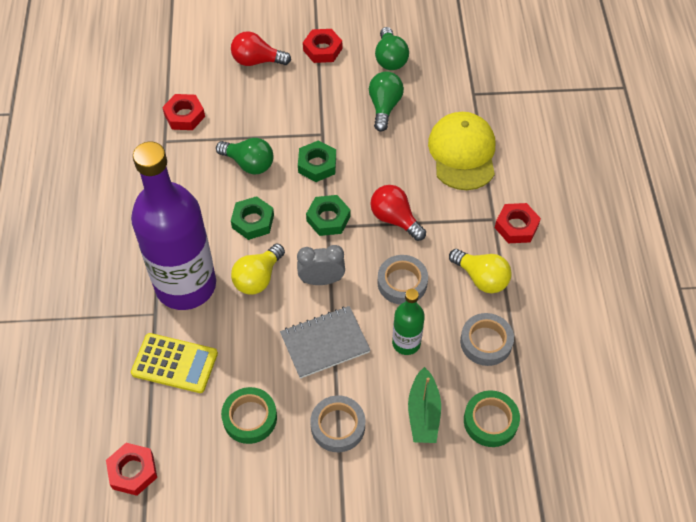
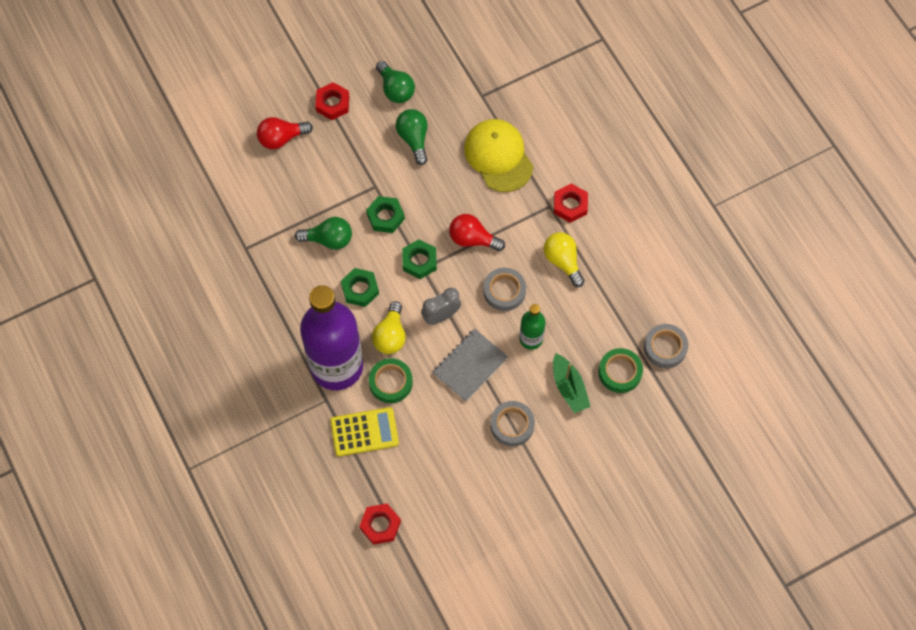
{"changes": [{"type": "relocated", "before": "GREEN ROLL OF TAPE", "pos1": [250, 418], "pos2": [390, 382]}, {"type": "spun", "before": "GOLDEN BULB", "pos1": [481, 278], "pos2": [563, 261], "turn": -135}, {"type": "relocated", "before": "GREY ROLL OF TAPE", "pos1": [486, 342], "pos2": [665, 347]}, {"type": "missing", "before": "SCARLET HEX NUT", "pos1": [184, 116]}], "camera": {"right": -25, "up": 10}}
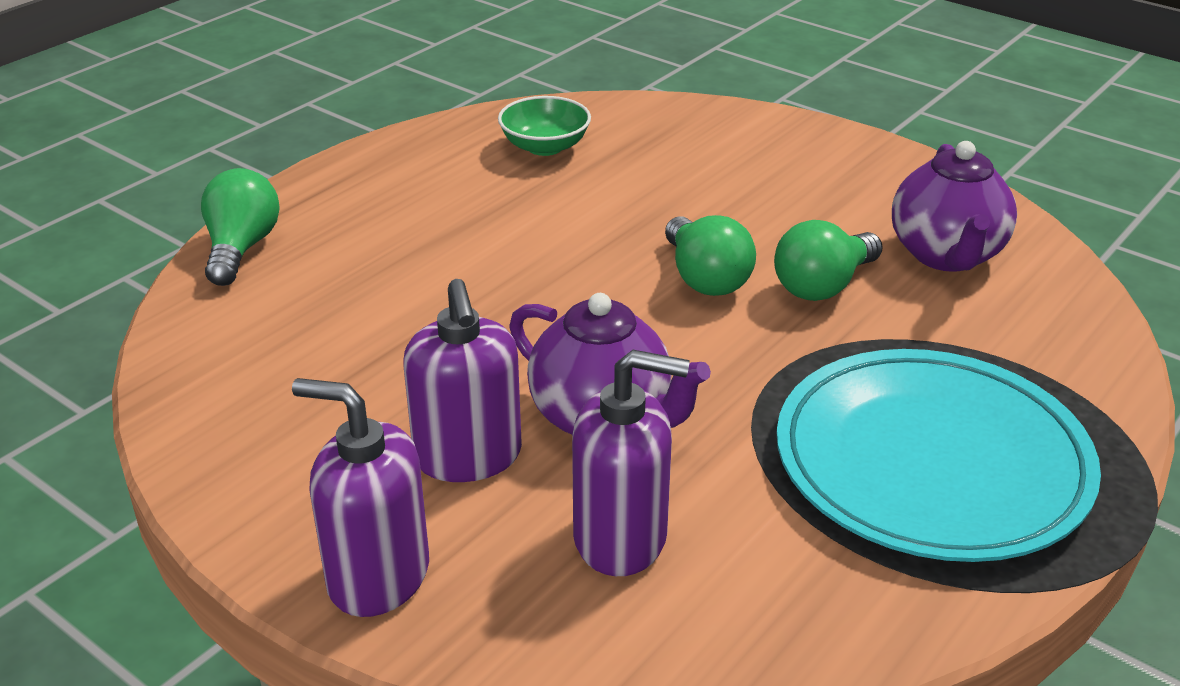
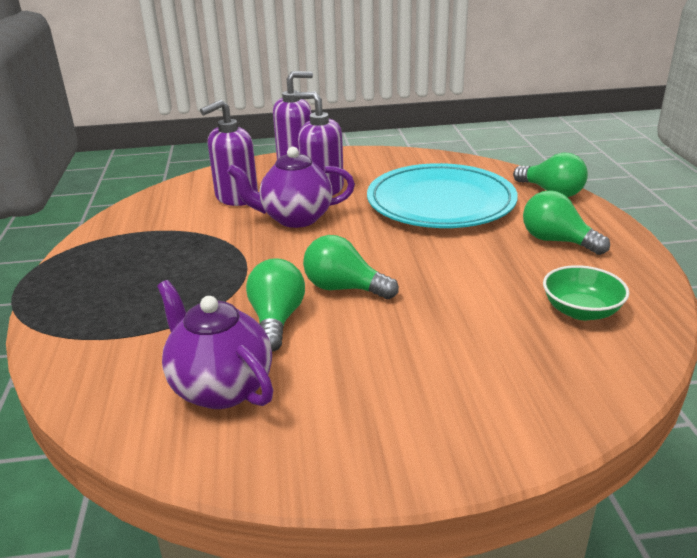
{"changes": [{"type": "relocated", "before": "AQUA DINNER PLATE", "pos1": [931, 462], "pos2": [440, 202]}, {"type": "appeared", "after": "GREEN BULB", "pos2": [557, 241]}], "camera": {"right": 135, "up": -5}}
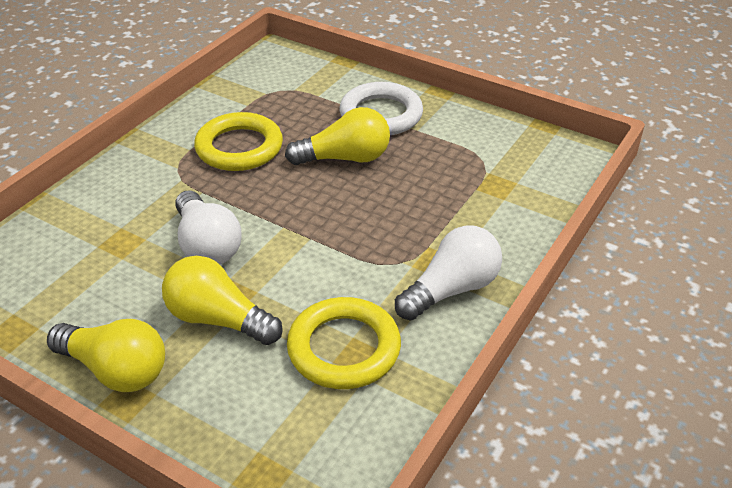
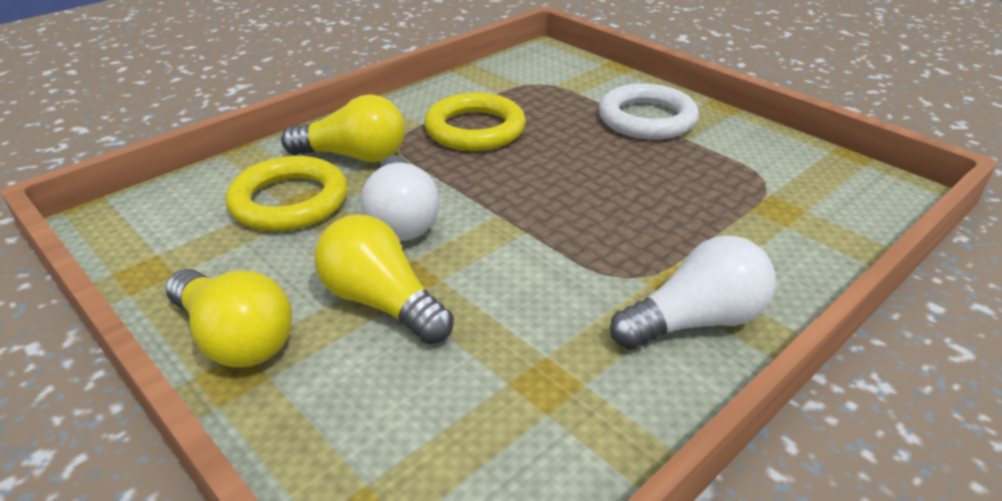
{"changes": [{"type": "relocated", "before": "GOLDEN HOOP", "pos1": [344, 348], "pos2": [289, 201]}, {"type": "relocated", "before": "GOLDEN BULB", "pos1": [345, 158], "pos2": [354, 156]}], "camera": {"right": 15, "up": -5}}
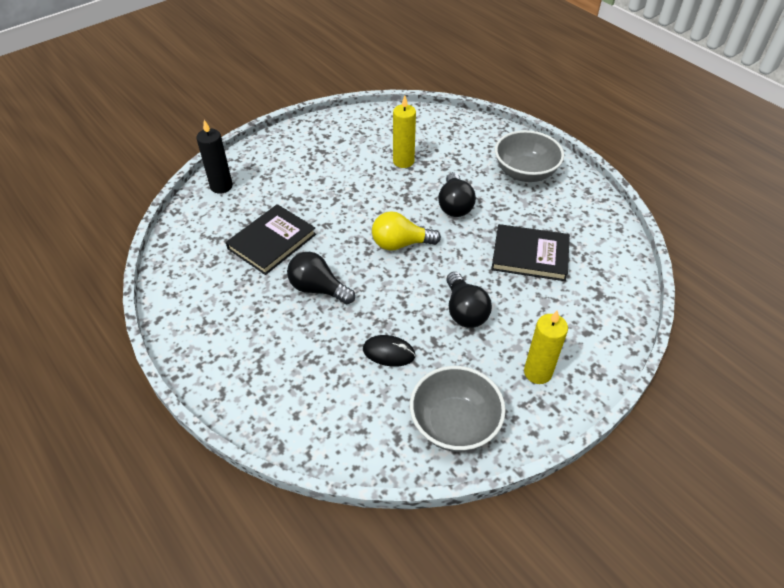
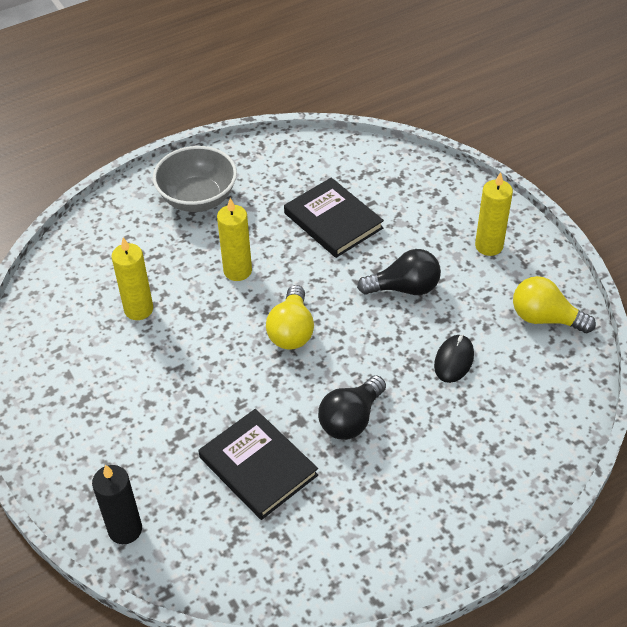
{"changes": [{"type": "exchanged", "before": "BLACK BULB", "after": "GOLDEN PILLAR CANDLE", "pos1": [454, 205], "pos2": [237, 271]}, {"type": "spun", "before": "BLACK HARDCOVER", "pos1": [530, 255], "pos2": [333, 220], "turn": -60}, {"type": "exchanged", "before": "GREY DEEP DISH", "after": "GOLDEN BULB", "pos1": [454, 424], "pos2": [545, 318]}], "camera": {"right": -80, "up": 0}}
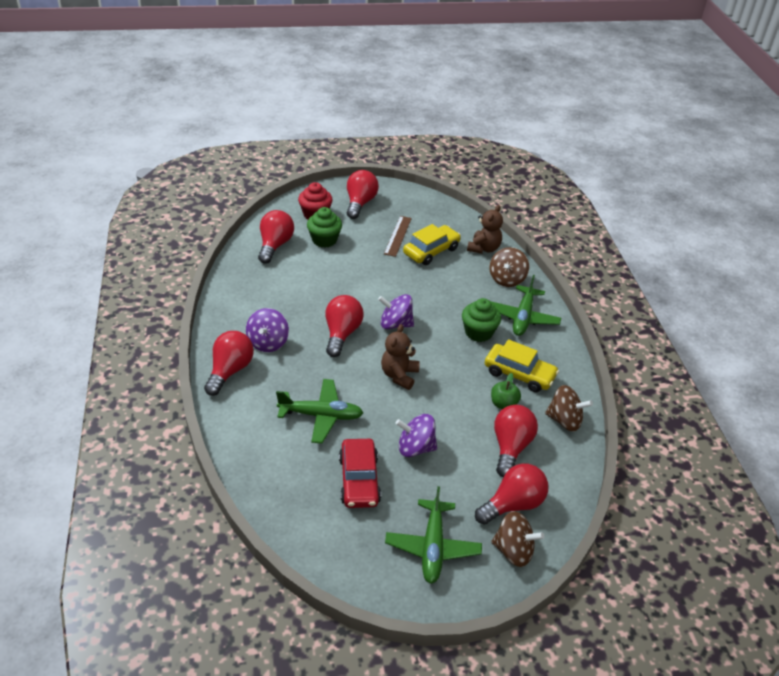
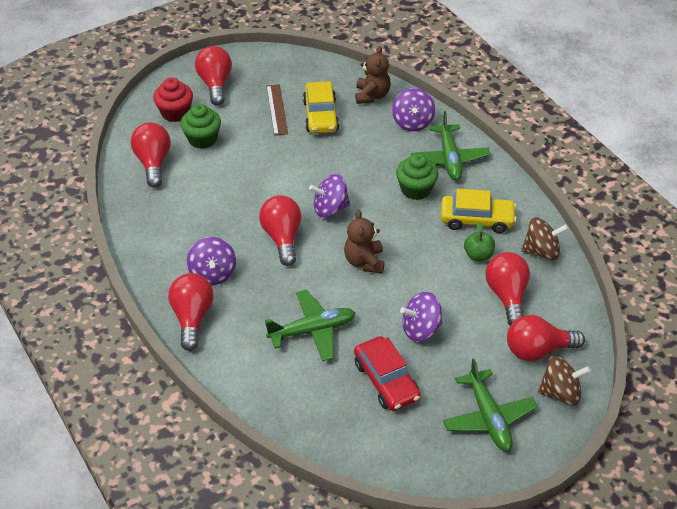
{"changes": [{"type": "spun", "before": "GOLDEN CAR", "pos1": [431, 251], "pos2": [321, 116], "turn": 150}, {"type": "colour", "before": "BROWN TOY TOP", "after": "PURPLE TOY TOP", "pos1": [507, 279], "pos2": [412, 122]}, {"type": "spun", "before": "SCARLET BULB", "pos1": [513, 504], "pos2": [537, 350], "turn": -135}], "camera": {"right": -20, "up": 5}}
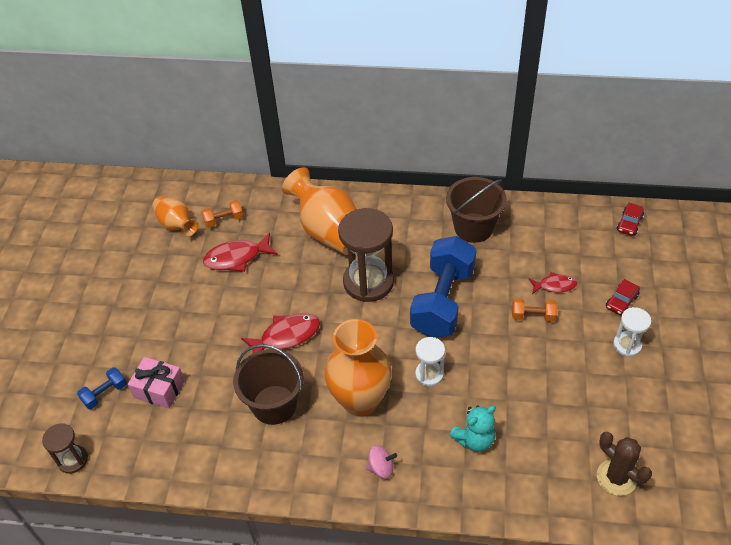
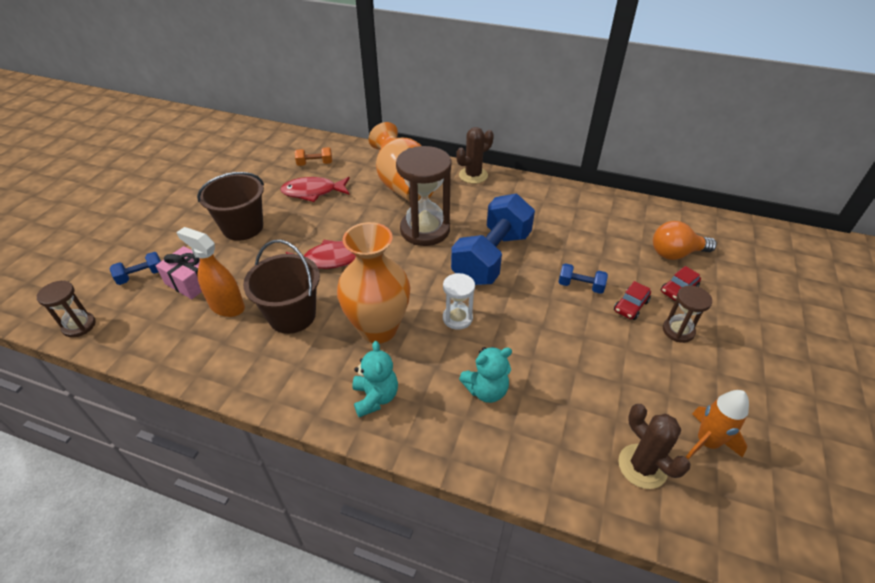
{"changes": [{"type": "appeared", "after": "ORANGE-COLOURED SPRAY CLEANER", "pos2": [227, 306]}, {"type": "relocated", "before": "BROWN PAIL", "pos1": [473, 228], "pos2": [243, 227]}, {"type": "exchanged", "before": "PINK TOY TOP", "after": "AQUA TEDDY BEAR", "pos1": [381, 468], "pos2": [375, 397]}, {"type": "appeared", "after": "BROWN CACTUS", "pos2": [473, 175]}, {"type": "colour", "before": "ORANGE-COLOURED DUMBBELL", "after": "BLUE DUMBBELL", "pos1": [533, 316], "pos2": [580, 286]}, {"type": "relocated", "before": "SCARLET CAR", "pos1": [629, 224], "pos2": [630, 306]}, {"type": "appeared", "after": "ORANGE-COLOURED BULB", "pos2": [676, 253]}, {"type": "colour", "before": "PURE WHITE SAND TIMER", "after": "BROWN SAND TIMER", "pos1": [627, 345], "pos2": [678, 331]}, {"type": "appeared", "after": "ORANGE-COLOURED ROCKET", "pos2": [706, 442]}, {"type": "missing", "before": "ORANGE-COLOURED VASE", "pos1": [176, 225]}, {"type": "missing", "before": "SCARLET TOY FISH", "pos1": [554, 285]}], "camera": {"right": 10, "up": -5}}
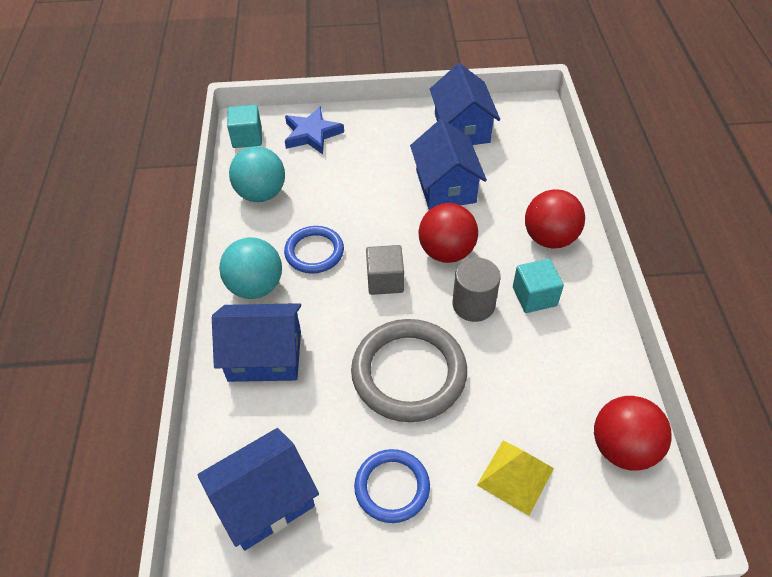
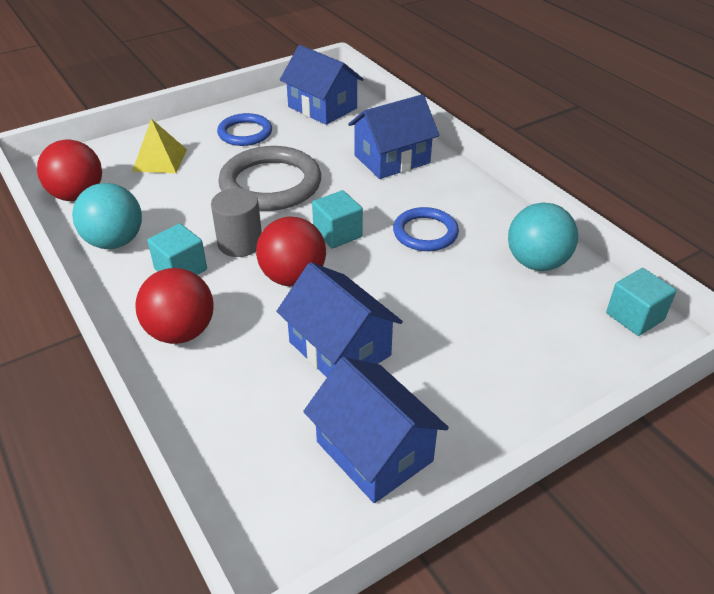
{"changes": [{"type": "relocated", "before": "AQUA BALL", "pos1": [256, 286], "pos2": [115, 242]}, {"type": "spun", "before": "BLUE COTTAGE", "pos1": [264, 501], "pos2": [322, 107], "turn": -75}, {"type": "colour", "before": "GREY CUBE", "after": "AQUA CUBE", "pos1": [385, 280], "pos2": [337, 234]}, {"type": "missing", "before": "BLUE FIVE-POINTED STAR", "pos1": [312, 134]}], "camera": {"right": 150, "up": -10}}
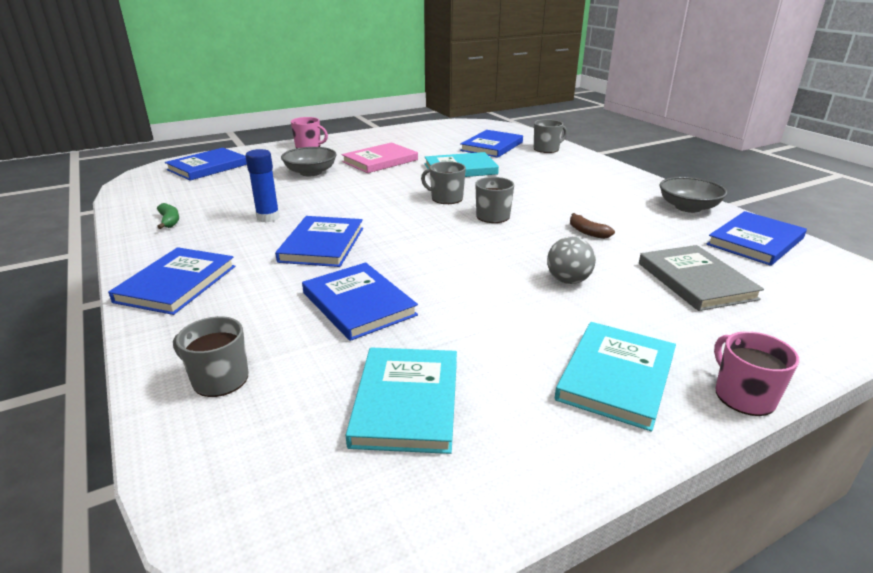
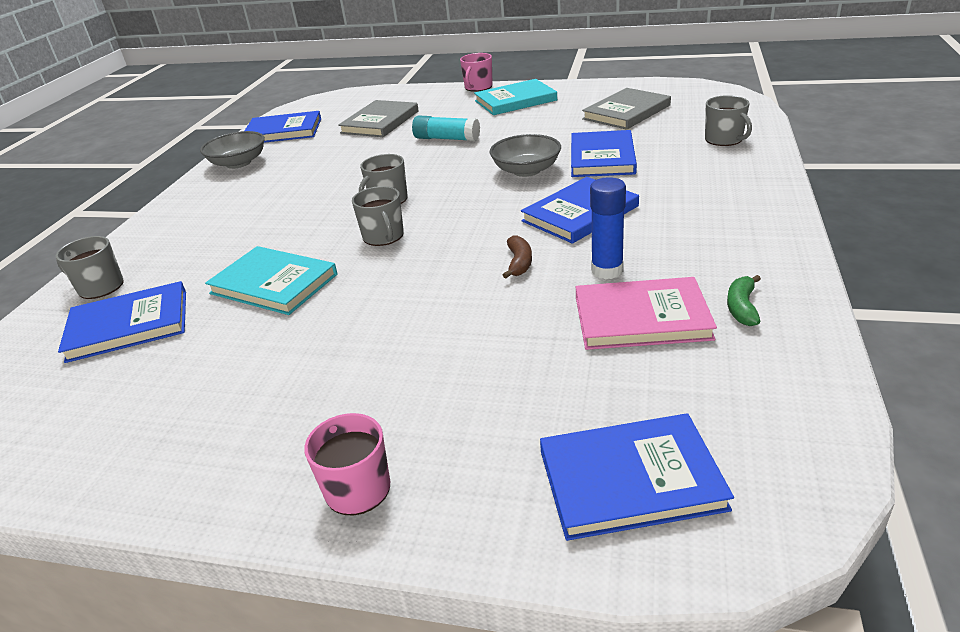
{"changes": [{"type": "exchanged", "before": "GREY BALL", "after": "AQUA STICK OF GLUE", "pos1": [568, 280], "pos2": [446, 139]}, {"type": "relocated", "before": "GREY DEEP DISH", "pos1": [310, 172], "pos2": [526, 170]}, {"type": "relocated", "before": "BROWN BANANA FRUIT", "pos1": [587, 232], "pos2": [519, 263]}, {"type": "relocated", "before": "PINK HARDCOVER", "pos1": [380, 161], "pos2": [641, 318]}, {"type": "colour", "before": "AQUA HARDCOVER", "after": "GREY HARDCOVER", "pos1": [406, 402], "pos2": [626, 112]}, {"type": "missing", "before": "BLUE HARDCOVER", "pos1": [176, 284]}], "camera": {"right": -135, "up": 5}}
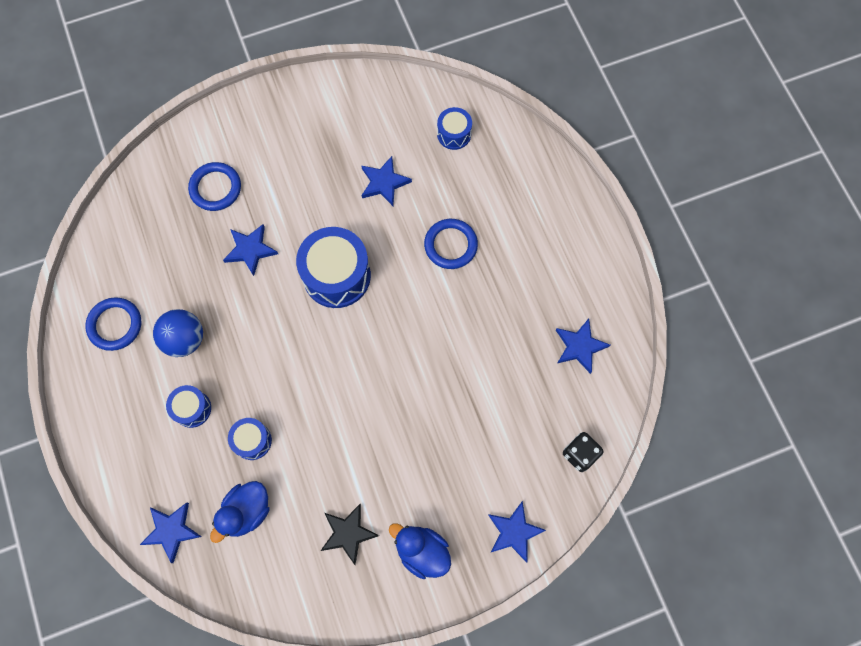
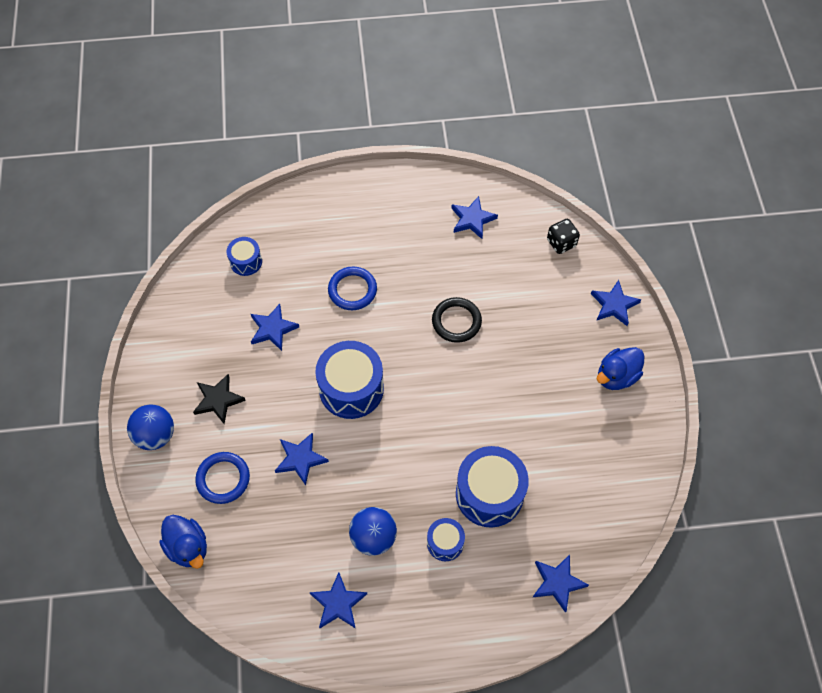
{"changes": [{"type": "appeared", "after": "BLUE BALL", "pos2": [155, 435]}, {"type": "relocated", "before": "BLUE DUCK", "pos1": [246, 511], "pos2": [188, 547]}, {"type": "relocated", "before": "BLACK FIVE-POINTED STAR", "pos1": [348, 533], "pos2": [218, 400]}, {"type": "exchanged", "before": "BLUE HOOP", "after": "BLUE FIVE-POINTED STAR", "pos1": [115, 325], "pos2": [338, 603]}, {"type": "appeared", "after": "BLACK HOOP", "pos2": [456, 321]}, {"type": "size", "before": "BLUE TOY DRUM", "pos1": [252, 441], "pos2": [489, 494], "scale": 1.89}], "camera": {"right": -75, "up": -10}}
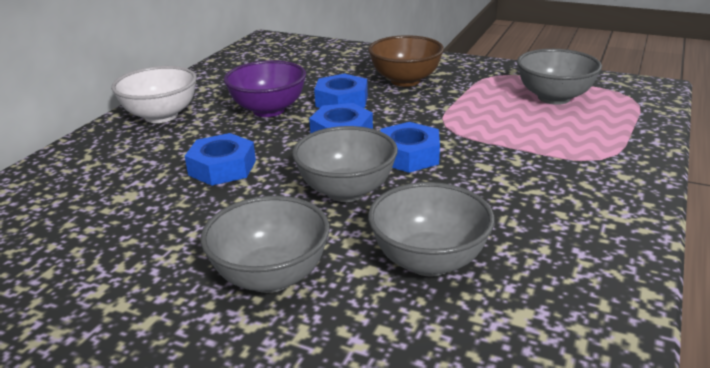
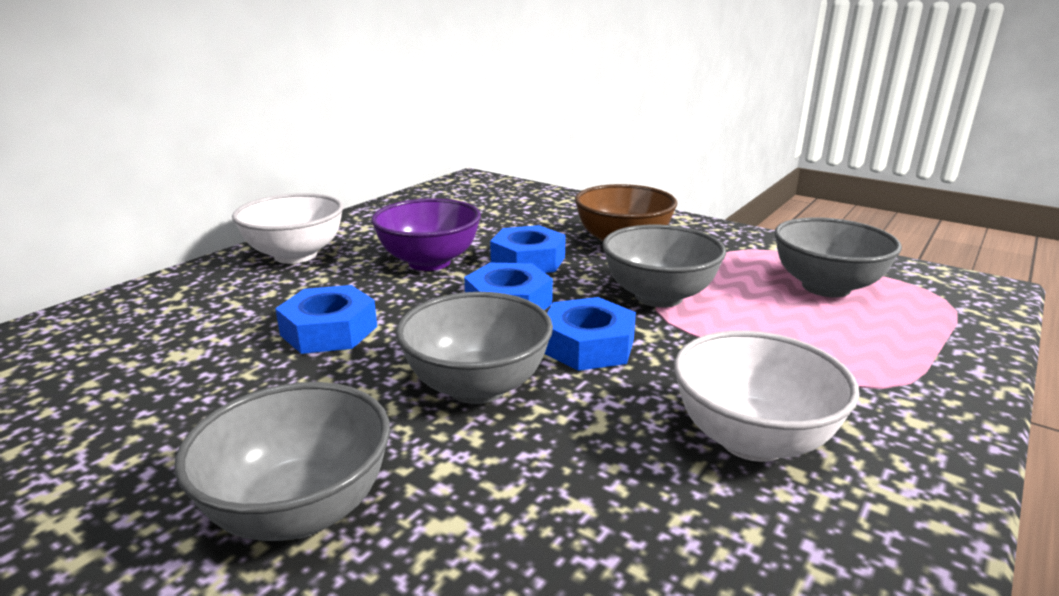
{"changes": [{"type": "relocated", "before": "GREY DEEP DISH", "pos1": [429, 261], "pos2": [658, 297]}, {"type": "appeared", "after": "PURE WHITE DEEP DISH", "pos2": [752, 440]}], "camera": {"right": 10, "up": -5}}
